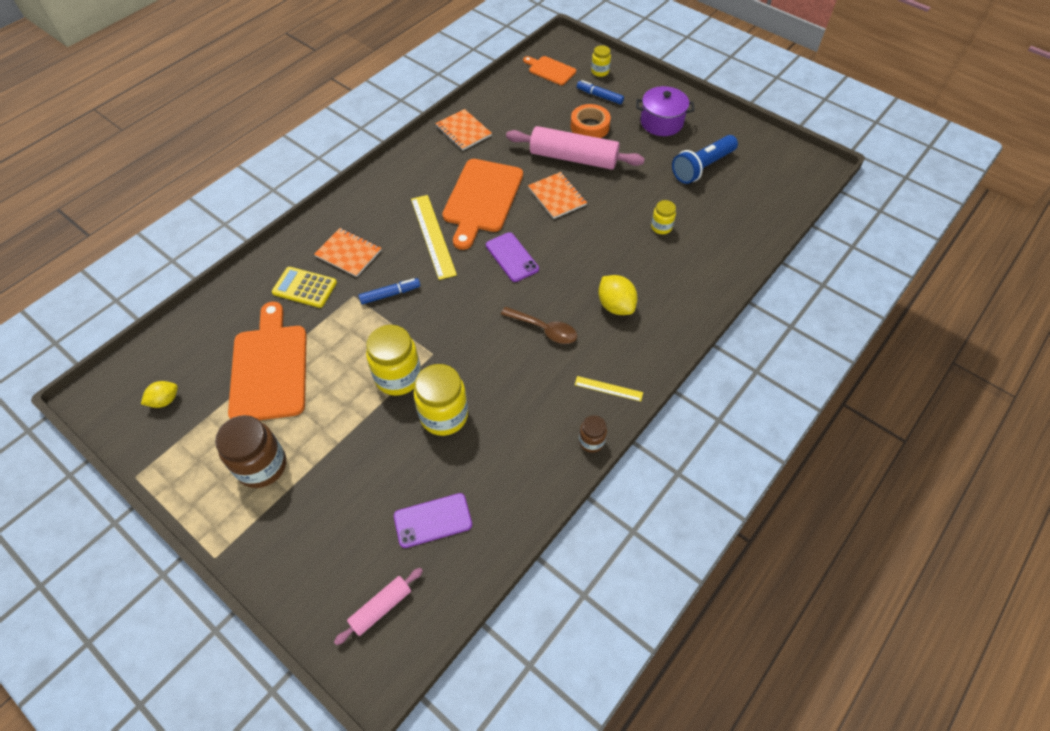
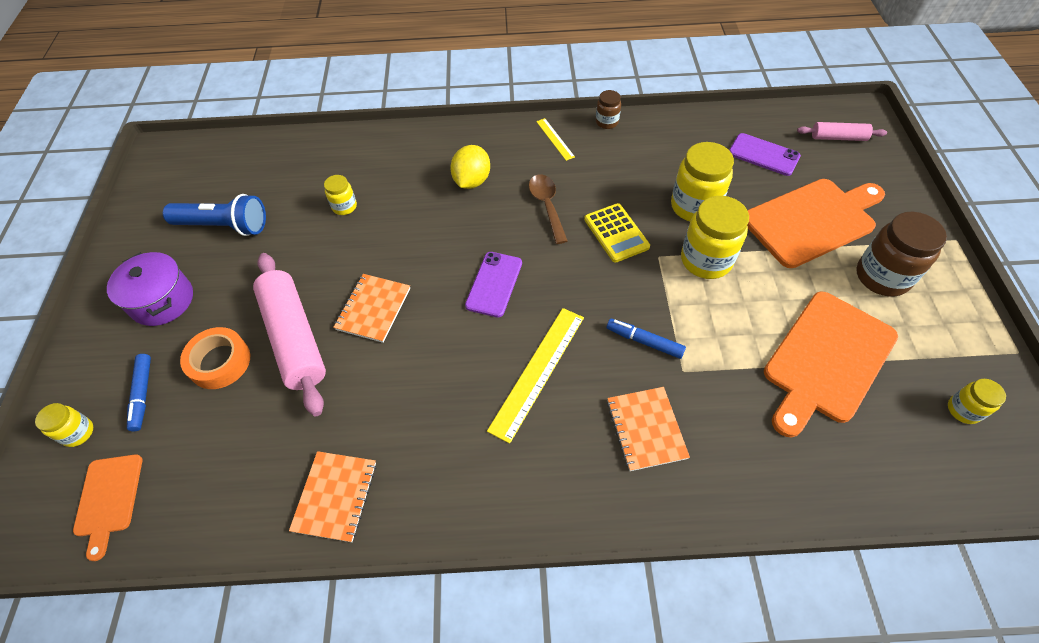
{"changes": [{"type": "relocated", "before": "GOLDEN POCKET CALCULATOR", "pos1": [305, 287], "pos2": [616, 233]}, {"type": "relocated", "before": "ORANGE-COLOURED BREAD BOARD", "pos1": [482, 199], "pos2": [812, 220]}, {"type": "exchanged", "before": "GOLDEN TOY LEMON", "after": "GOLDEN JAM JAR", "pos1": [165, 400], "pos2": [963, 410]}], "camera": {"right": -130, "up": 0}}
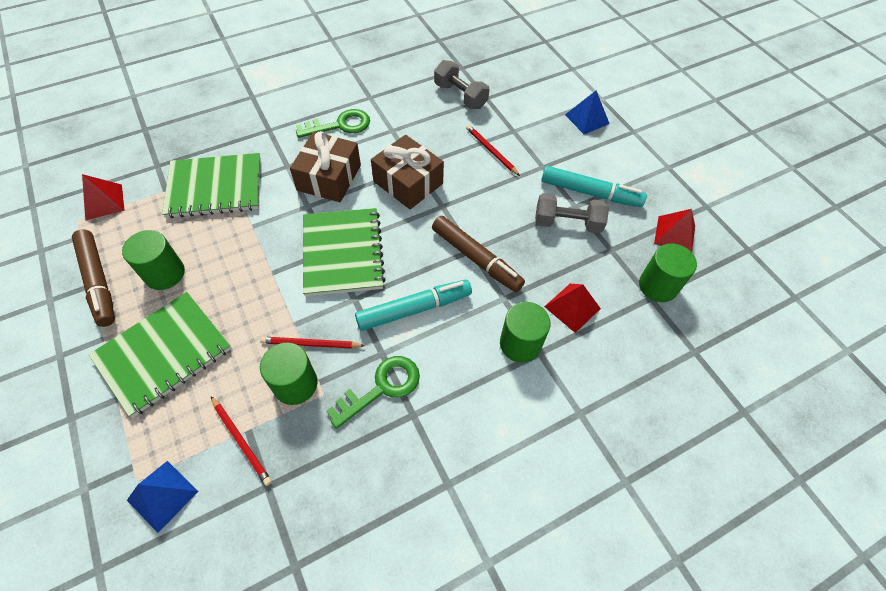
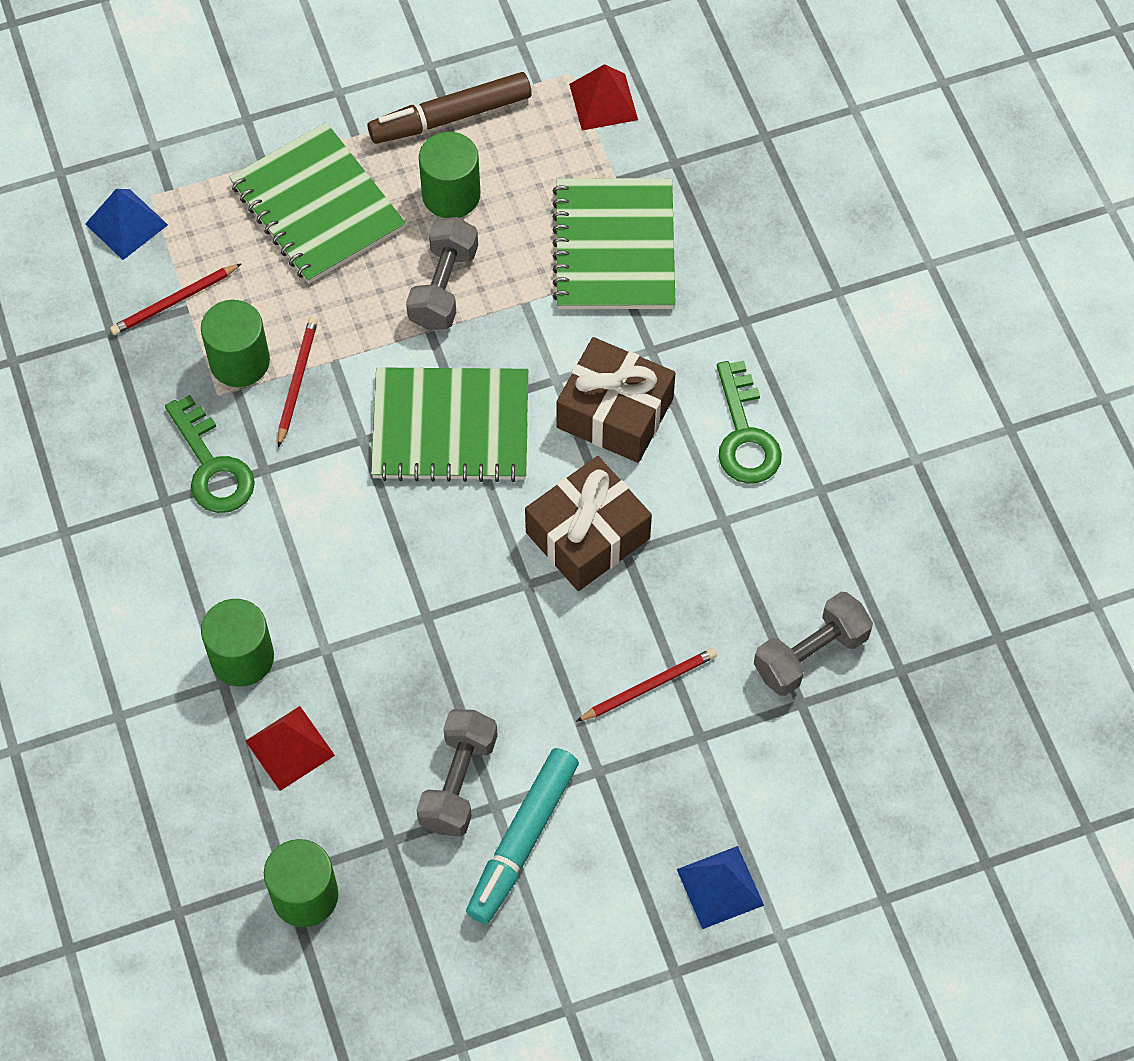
{"changes": [{"type": "appeared", "after": "GREY DUMBBELL", "pos2": [443, 287]}, {"type": "missing", "before": "AQUA MARKER PEN", "pos1": [414, 309]}, {"type": "missing", "before": "BROWN MARKER PEN", "pos1": [476, 259]}, {"type": "missing", "before": "SCARLET SOLID PYRAMID", "pos1": [674, 234]}], "camera": {"right": 100, "up": 5}}
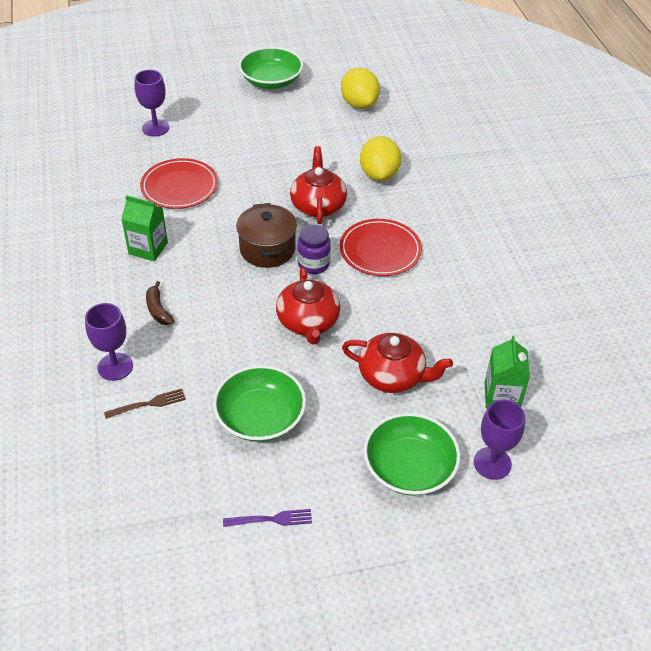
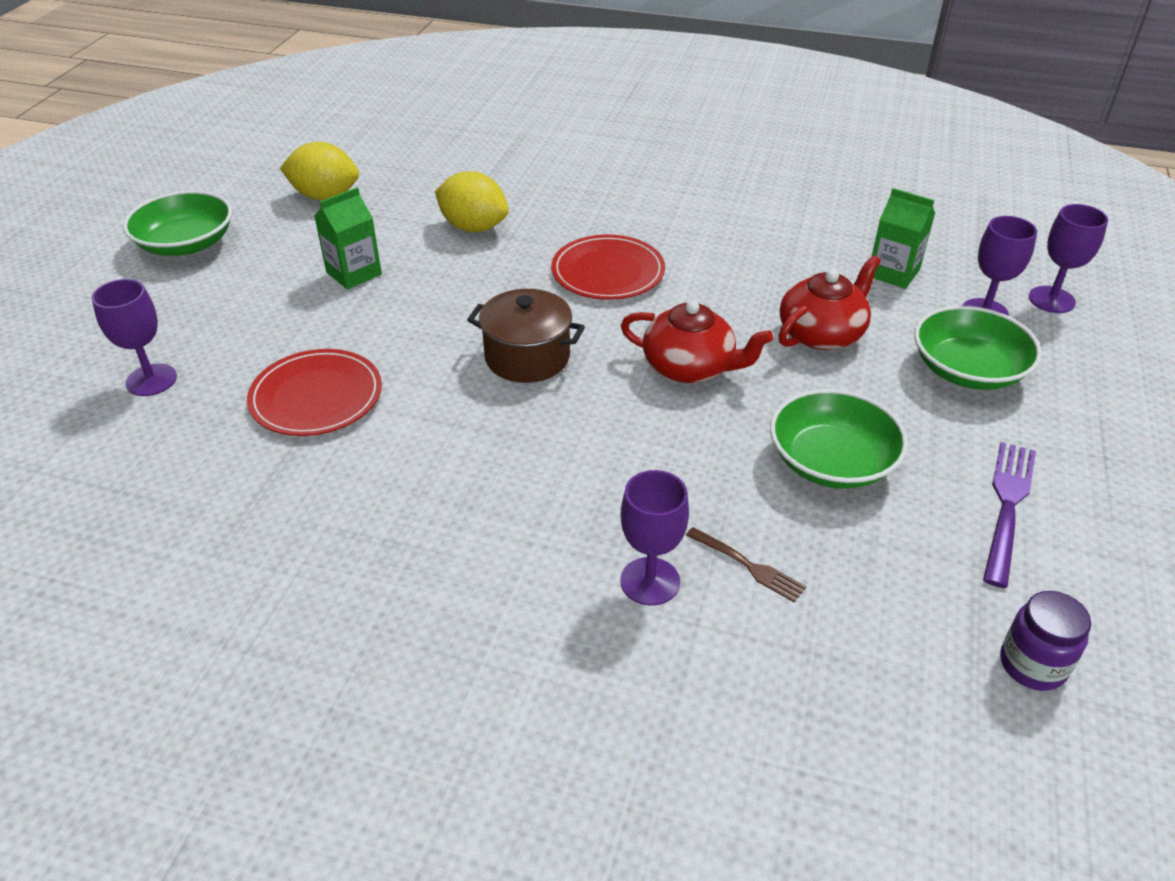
{"changes": [{"type": "relocated", "before": "GREEN MILK CARTON", "pos1": [148, 248], "pos2": [354, 273]}, {"type": "spun", "before": "BROWN TABLE FORK", "pos1": [148, 404], "pos2": [748, 566], "turn": 120}, {"type": "size", "before": "PURPLE TABLE FORK", "pos1": [271, 519], "pos2": [1007, 506], "scale": 1.64}, {"type": "relocated", "before": "PURPLE JAM JAR", "pos1": [313, 264], "pos2": [1032, 665]}, {"type": "appeared", "after": "PURPLE GOBLET", "pos2": [1051, 300]}, {"type": "missing", "before": "BROWN BANANA FRUIT", "pos1": [158, 310]}, {"type": "missing", "before": "SCARLET TEA POT", "pos1": [318, 205]}], "camera": {"right": -60, "up": -5}}
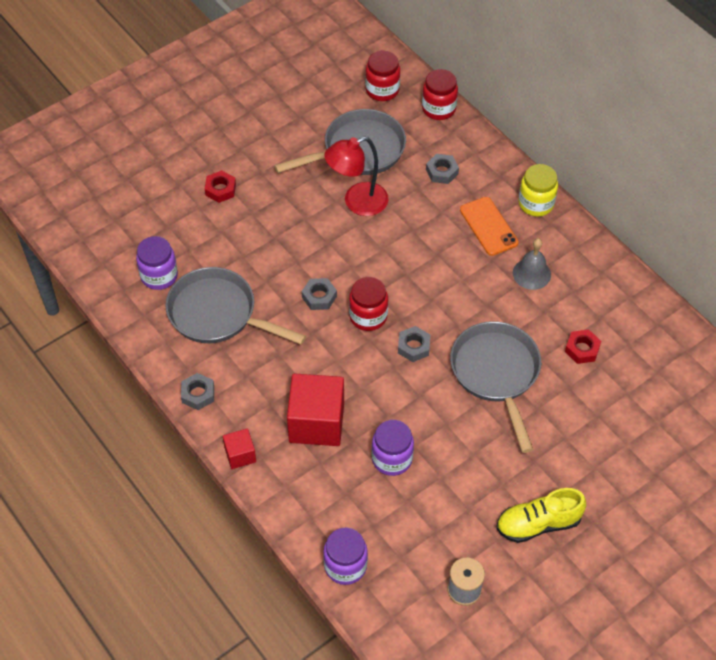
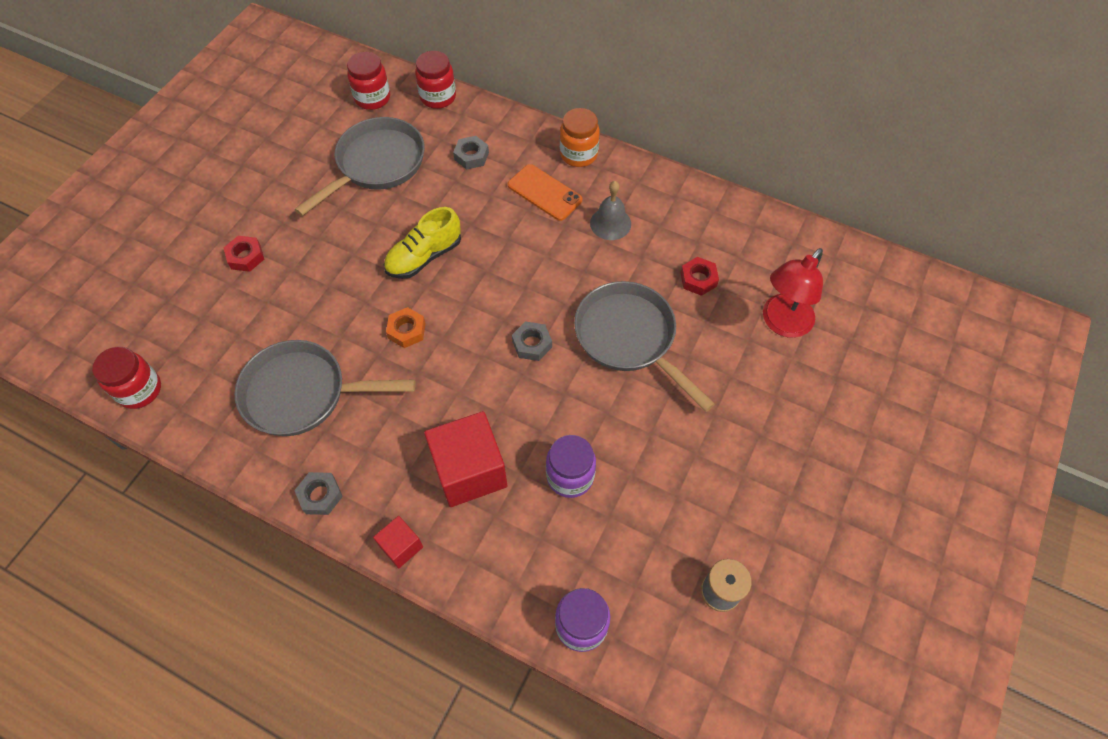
{"changes": [{"type": "relocated", "before": "SCARLET JAM JAR", "pos1": [368, 316], "pos2": [139, 390]}, {"type": "relocated", "before": "GOLDEN LACE-UP SHOE", "pos1": [538, 524], "pos2": [424, 257]}, {"type": "colour", "before": "GREY HEX NUT", "after": "ORANGE-COLOURED HEX NUT", "pos1": [319, 297], "pos2": [407, 330]}, {"type": "colour", "before": "GOLDEN JAM JAR", "after": "ORANGE-COLOURED JAM JAR", "pos1": [536, 204], "pos2": [578, 154]}, {"type": "relocated", "before": "SCARLET READING LAMP", "pos1": [357, 202], "pos2": [782, 323]}, {"type": "missing", "before": "PURPLE JAM JAR", "pos1": [159, 276]}], "camera": {"right": -25, "up": 5}}
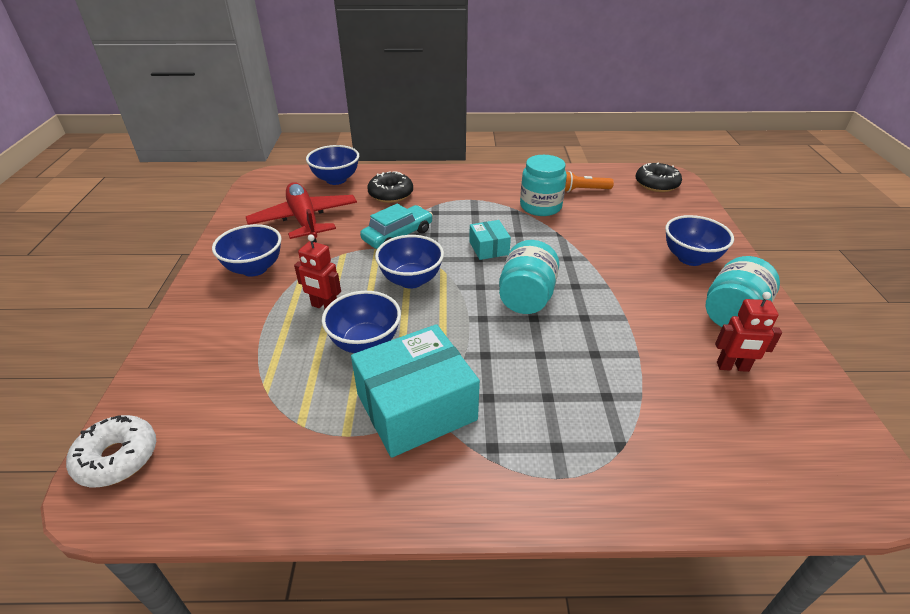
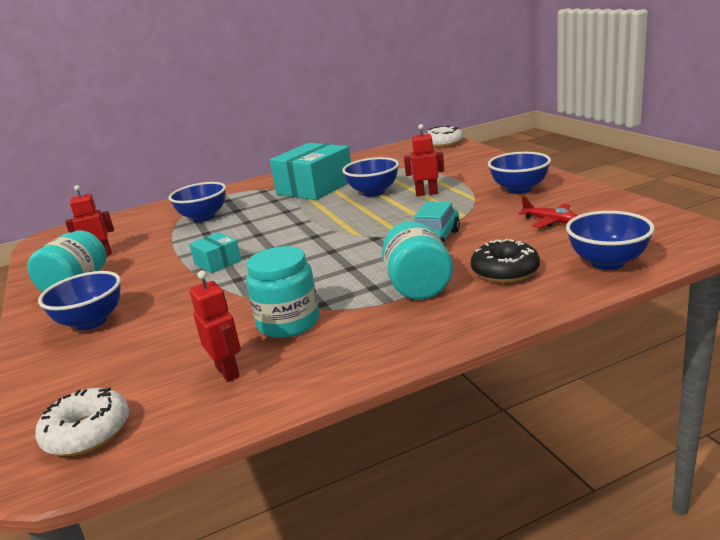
{"changes": [{"type": "colour", "before": "BLACK DONUT", "after": "PURE WHITE DONUT", "pos1": [656, 184], "pos2": [87, 433]}, {"type": "relocated", "before": "BLUE DEEP DISH", "pos1": [411, 280], "pos2": [203, 217]}, {"type": "relocated", "before": "AQUA PARCEL", "pos1": [489, 248], "pos2": [217, 262]}, {"type": "exchanged", "before": "ORANGE-COLOURED POCKET TORCH", "after": "SCARLET ROBOT", "pos1": [583, 190], "pos2": [228, 372]}, {"type": "relocated", "before": "AQUA JAM JAR", "pos1": [526, 297], "pos2": [418, 286]}, {"type": "size", "before": "SCARLET AEROPLANE", "pos1": [304, 220], "pos2": [550, 221], "scale": 0.49}], "camera": {"right": 160, "up": -15}}
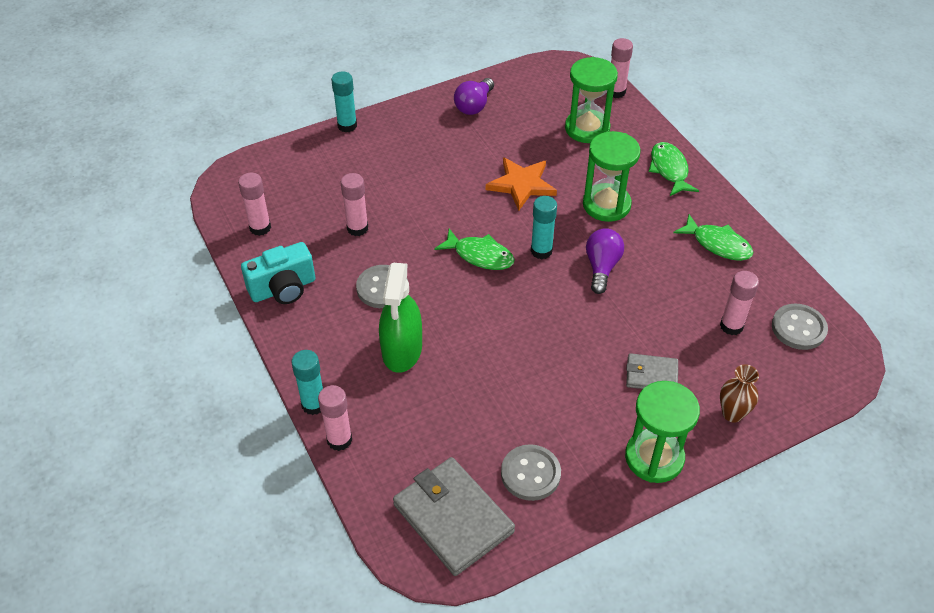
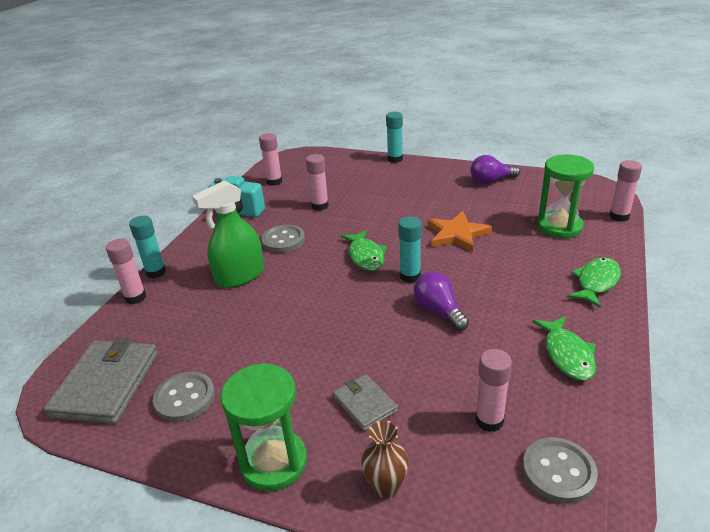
{"changes": [{"type": "spun", "before": "PURPLE BULB", "pos1": [601, 267], "pos2": [439, 311], "turn": -90}, {"type": "missing", "before": "GREEN SAND TIMER", "pos1": [606, 205]}], "camera": {"right": 50, "up": -15}}
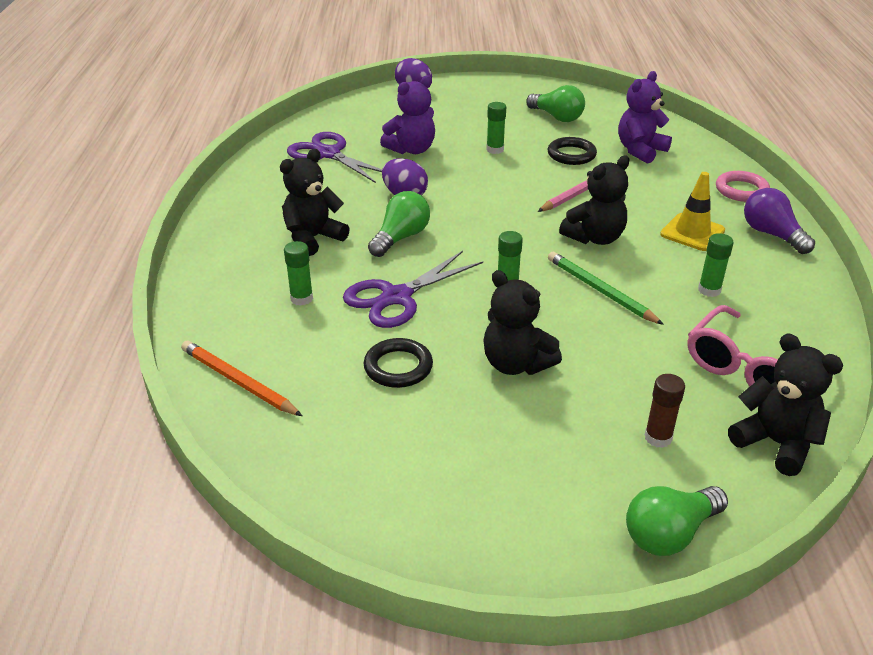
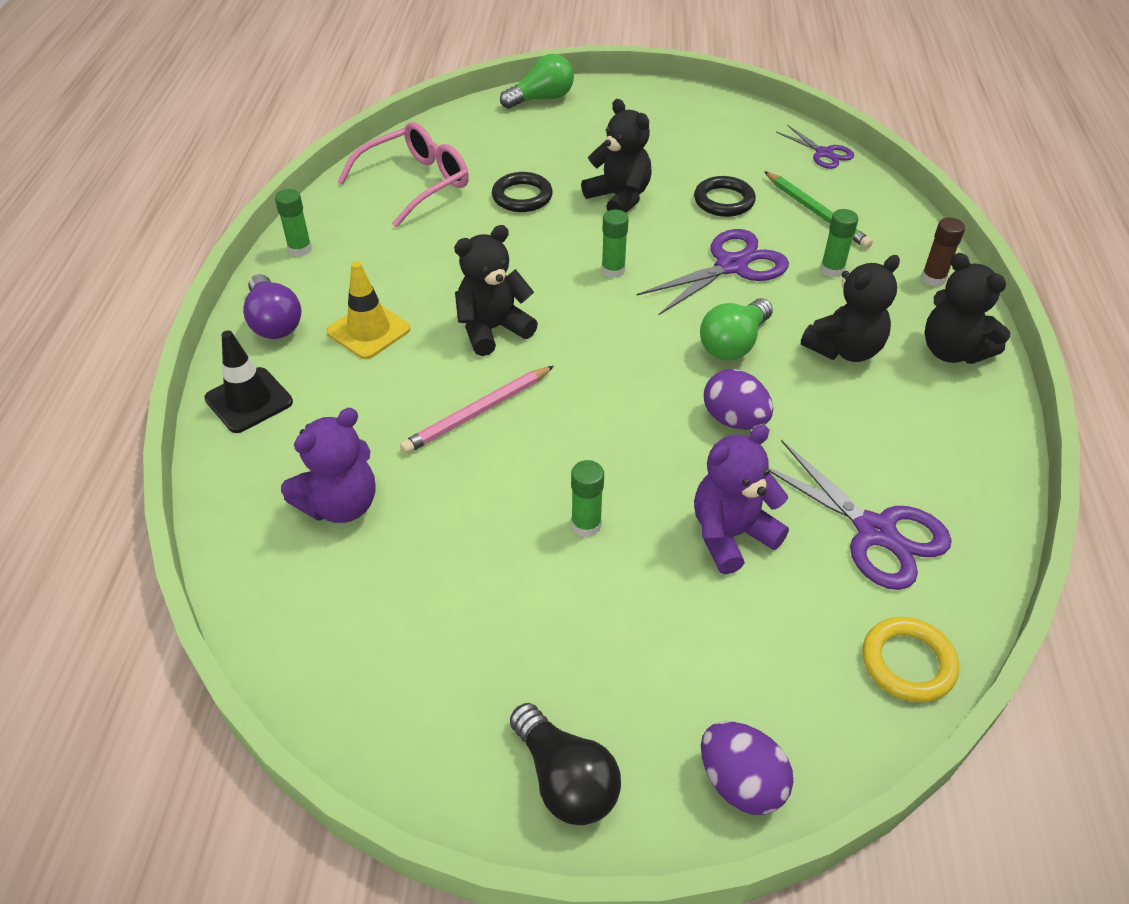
{"changes": [{"type": "exchanged", "before": "PINK HOOP", "after": "BLACK ROAD CONE", "pos1": [741, 190], "pos2": [249, 400]}, {"type": "relocated", "before": "GREEN STICK OF GLUE", "pos1": [709, 290], "pos2": [300, 249]}, {"type": "relocated", "before": "BLACK HOOP", "pos1": [571, 155], "pos2": [522, 196]}, {"type": "appeared", "after": "BLACK BULB", "pos2": [565, 779]}, {"type": "relocated", "before": "GREEN WOODEN PENCIL", "pos1": [600, 291], "pos2": [816, 212]}, {"type": "appeared", "after": "PURPLE SCISSORS", "pos2": [824, 153]}, {"type": "appeared", "after": "GOLDEN HOOP", "pos2": [908, 663]}, {"type": "relocated", "before": "BROWN STICK OF GLUE", "pos1": [658, 437], "pos2": [933, 278]}, {"type": "relocated", "before": "BLACK TEDDY BEAR", "pos1": [775, 443], "pos2": [952, 351]}, {"type": "missing", "before": "ORANGE-COLOURED WOODEN PENCIL", "pos1": [239, 381]}, {"type": "missing", "before": "GREEN BULB", "pos1": [557, 117]}], "camera": {"right": -175, "up": 10}}
